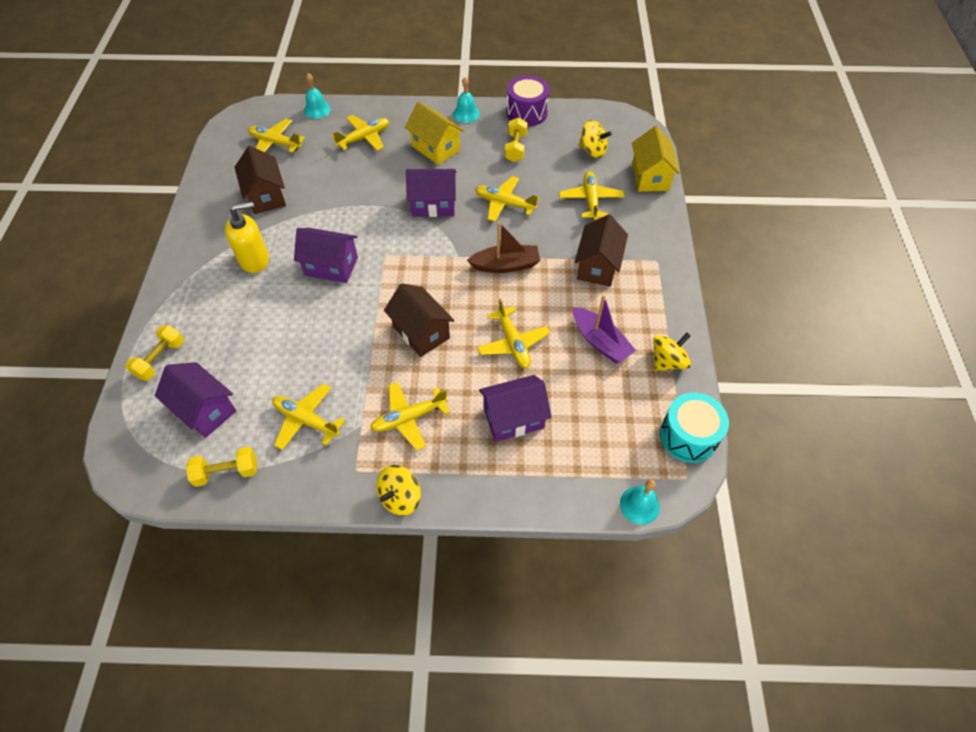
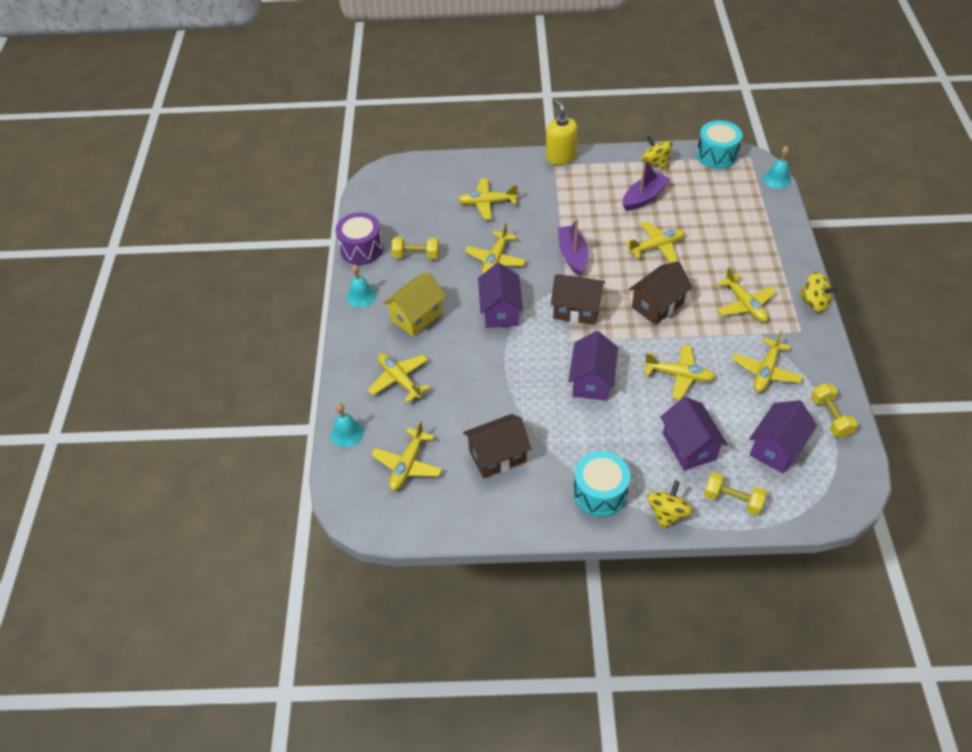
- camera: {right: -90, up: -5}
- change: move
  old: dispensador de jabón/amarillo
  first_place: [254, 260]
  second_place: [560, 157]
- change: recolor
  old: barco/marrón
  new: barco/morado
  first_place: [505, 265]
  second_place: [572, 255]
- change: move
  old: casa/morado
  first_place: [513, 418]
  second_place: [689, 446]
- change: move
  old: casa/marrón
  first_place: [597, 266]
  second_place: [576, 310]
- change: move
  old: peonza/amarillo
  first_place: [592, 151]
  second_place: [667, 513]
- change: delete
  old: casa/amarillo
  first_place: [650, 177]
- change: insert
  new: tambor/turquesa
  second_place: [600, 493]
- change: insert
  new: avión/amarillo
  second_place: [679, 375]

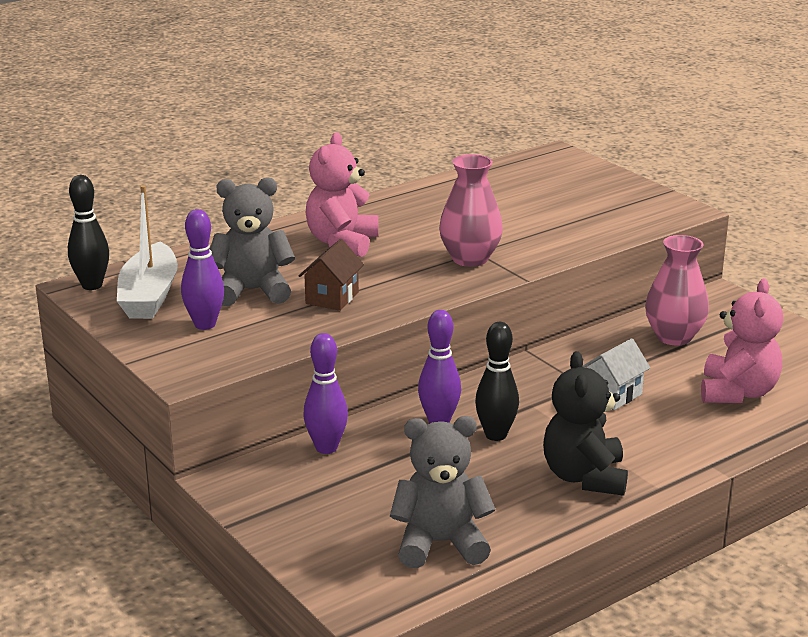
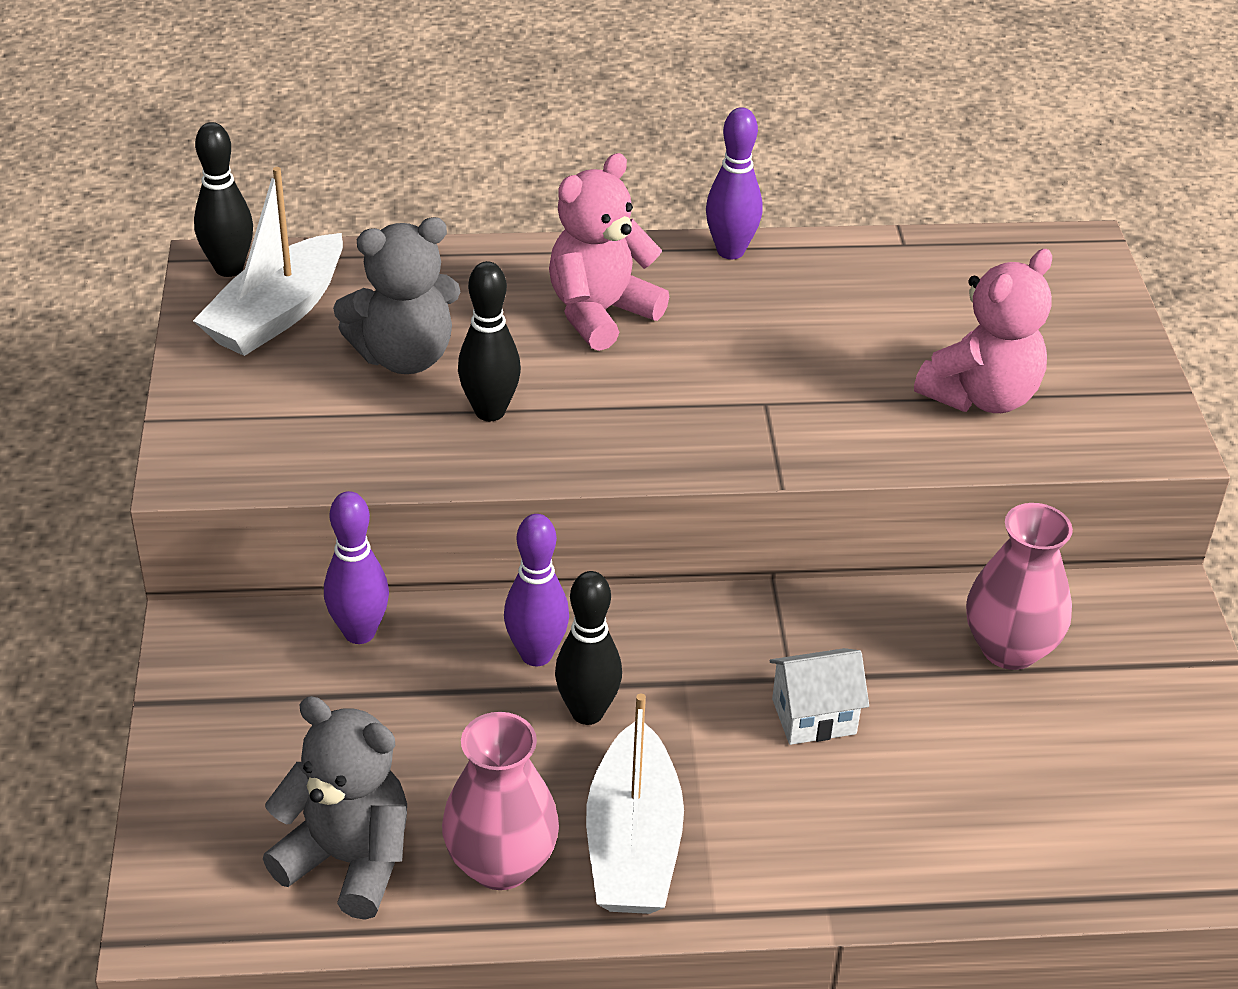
- camera: {right: 30, up: 15}
- change: move
  old: bolo/morado
  first_place: [205, 324]
  second_place: [730, 251]
- change: rotate
  old: osito/gris
  first_place: [252, 291]
  second_place: [404, 356]
  degrees: 135
- change: replace
  old: casa/marrón
  new: bolo/negro
  first_place: [332, 298]
  second_place: [490, 411]
- change: move
  old: florero/rosa
  first_place: [470, 259]
  second_place: [501, 864]
- change: replace
  old: osito/negro
  new: barco/blanco
  first_place: [584, 477]
  second_place: [633, 843]
- change: move
  old: osito/rosa
  first_place: [737, 392]
  second_place: [981, 396]

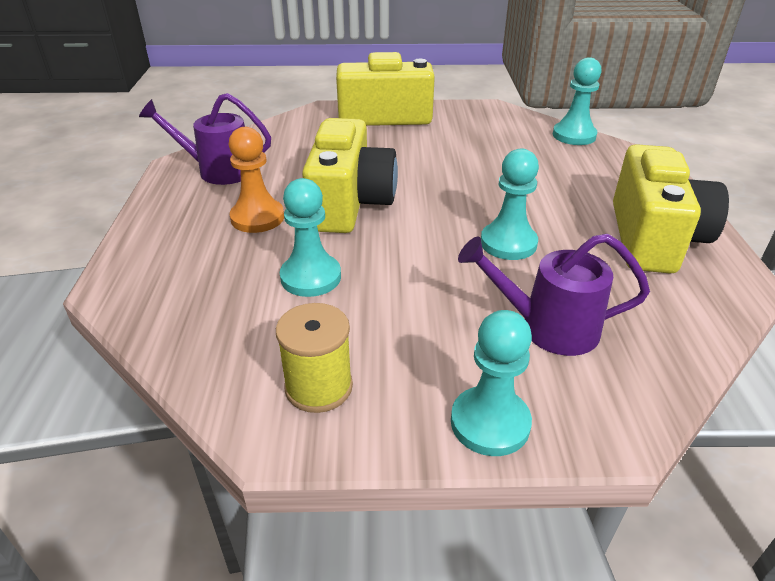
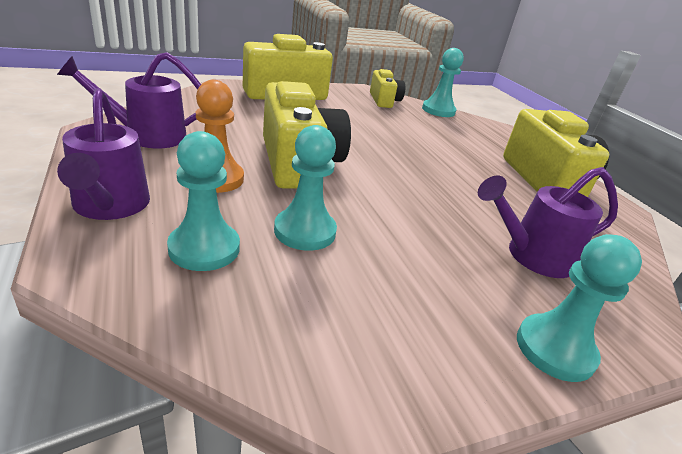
- camera: {right: -25, up: -5}
- change: delete
  old: carrete/amarillo
  first_place: [318, 387]
- change: move
  old: peón/turquesa
  first_place: [508, 243]
  second_place: [204, 248]
- change: insert
  new: regadera/morado
  second_place: [110, 207]
- change: insert
  new: cámara/amarillo
  second_place: [384, 101]

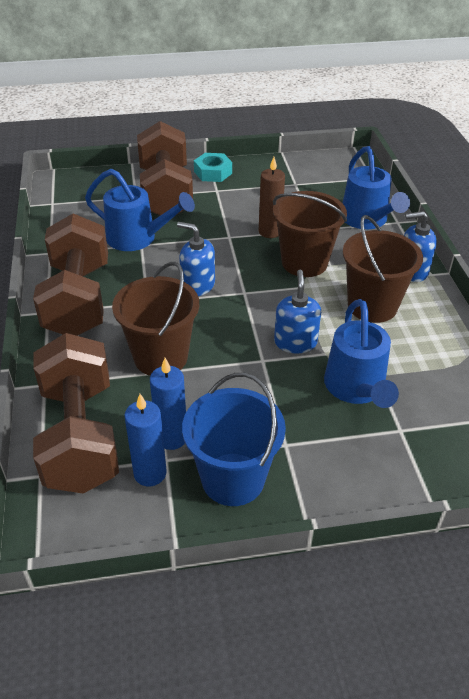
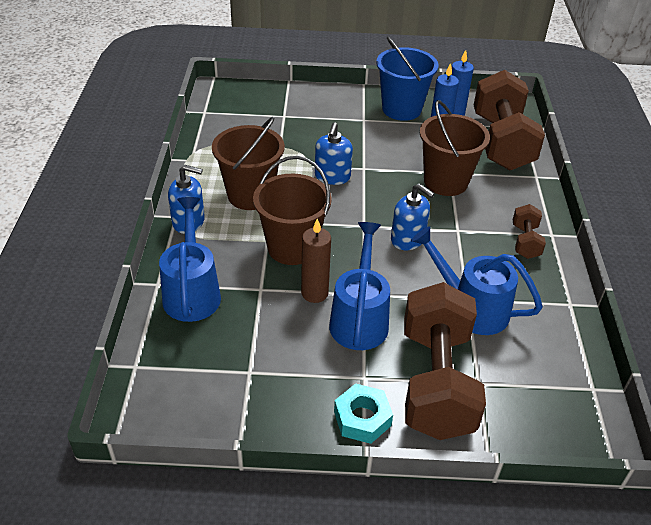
- camera: {right: -170, up: 0}
- change: resize
  old: mancuerna/marrón
  first_place: [78, 300]
  second_place: [525, 242]
  factor: 0.46
- change: move
  old: regadera/azul
  first_place: [356, 389]
  second_place: [359, 318]

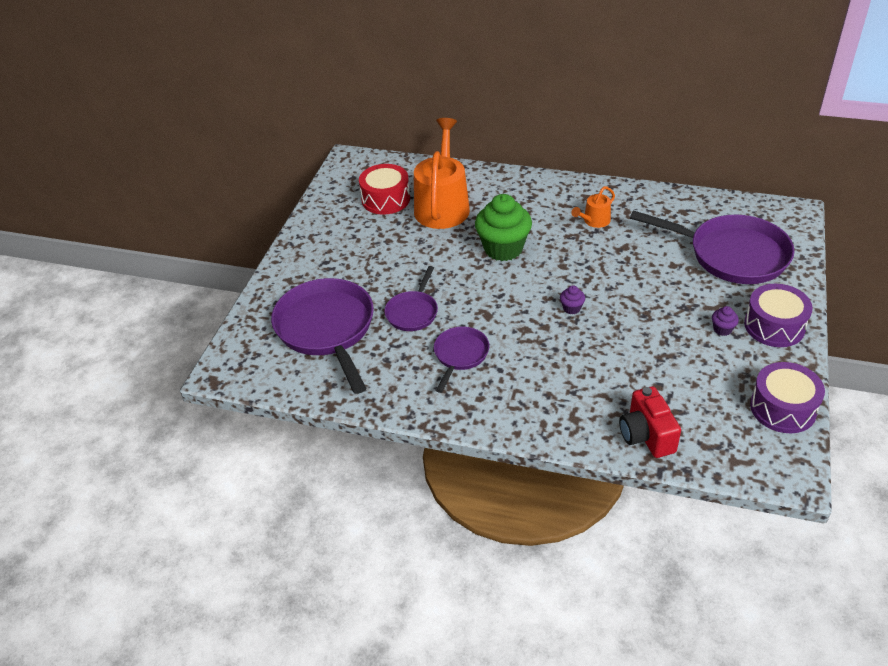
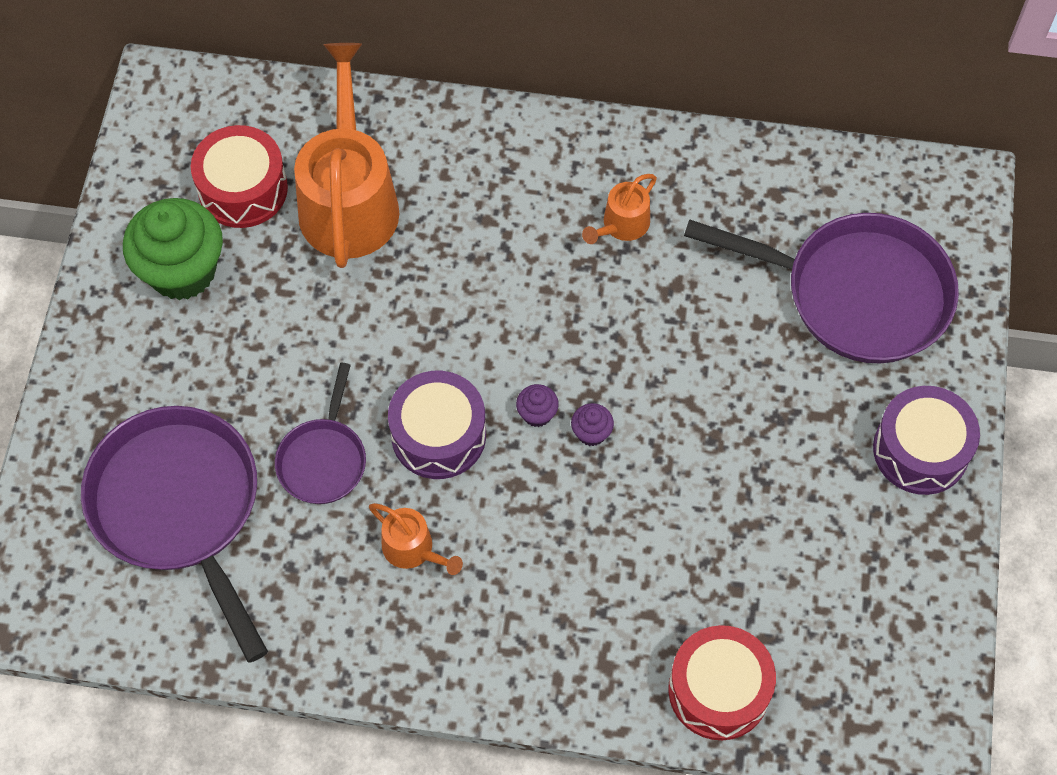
- camera: {right: -10, up: 20}
- change: replace
  old: sartén/morado
  new: regadera/naranja
  first_place: [460, 355]
  second_place: [413, 549]
- change: move
  old: magdalena/verde
  first_place: [503, 248]
  second_place: [182, 271]
- change: replace
  old: cámara/rojo
  new: tambor/rojo
  first_place: [646, 435]
  second_place: [718, 690]
- change: move
  old: magdalena/morado
  first_place: [722, 329]
  second_place: [537, 414]
- change: move
  old: tambor/morado
  first_place: [783, 408]
  second_place: [438, 435]

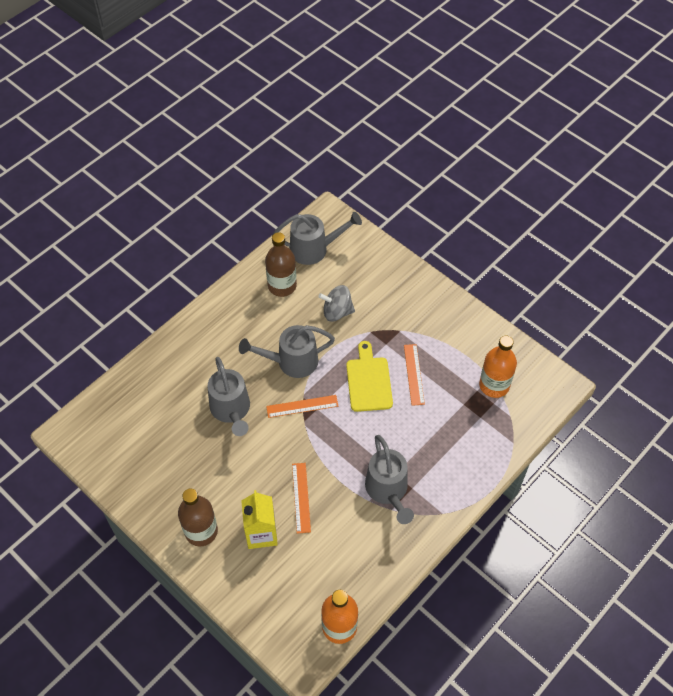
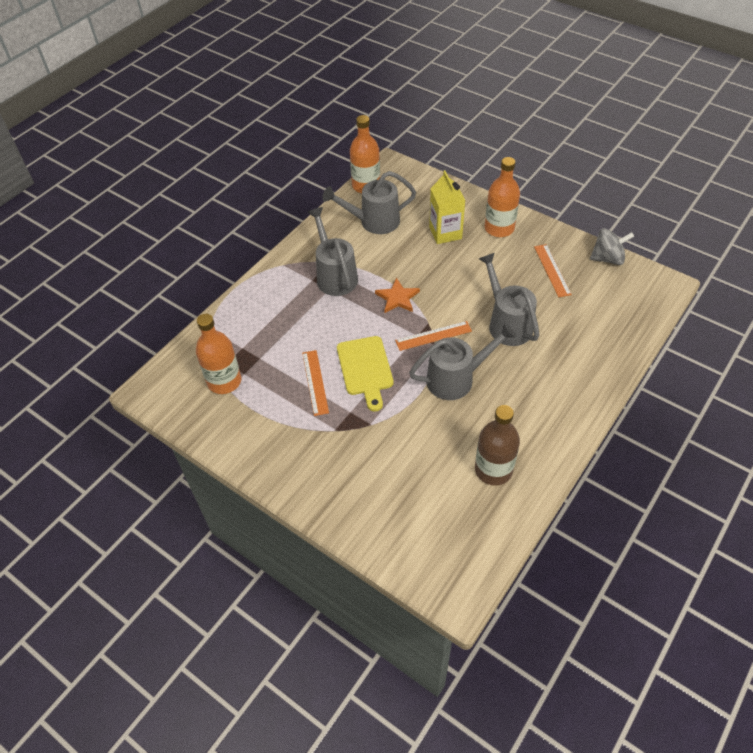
- camera: {right: 175, up: -5}
- change: recolor
  old: botella/marrón
  new: botella/naranja
  first_place: [201, 531]
  second_place: [499, 228]
- change: move
  old: regadera/gris
  first_place: [315, 249]
  second_place: [373, 222]
- change: move
  old: regla/naranja
  first_place: [301, 497]
  second_place: [552, 270]
- change: move
  old: peonza/gris
  first_place: [337, 312]
  second_place: [607, 258]
- change: insert
  new: estrella/naranja
  second_place: [397, 298]

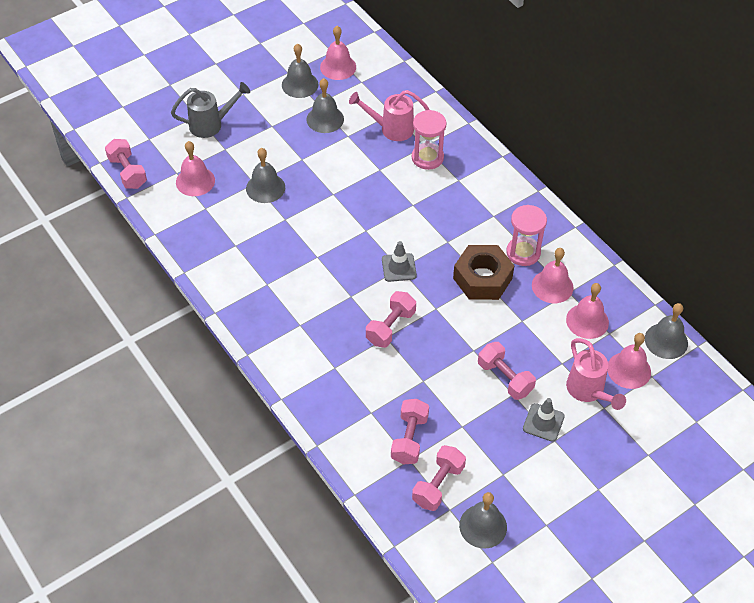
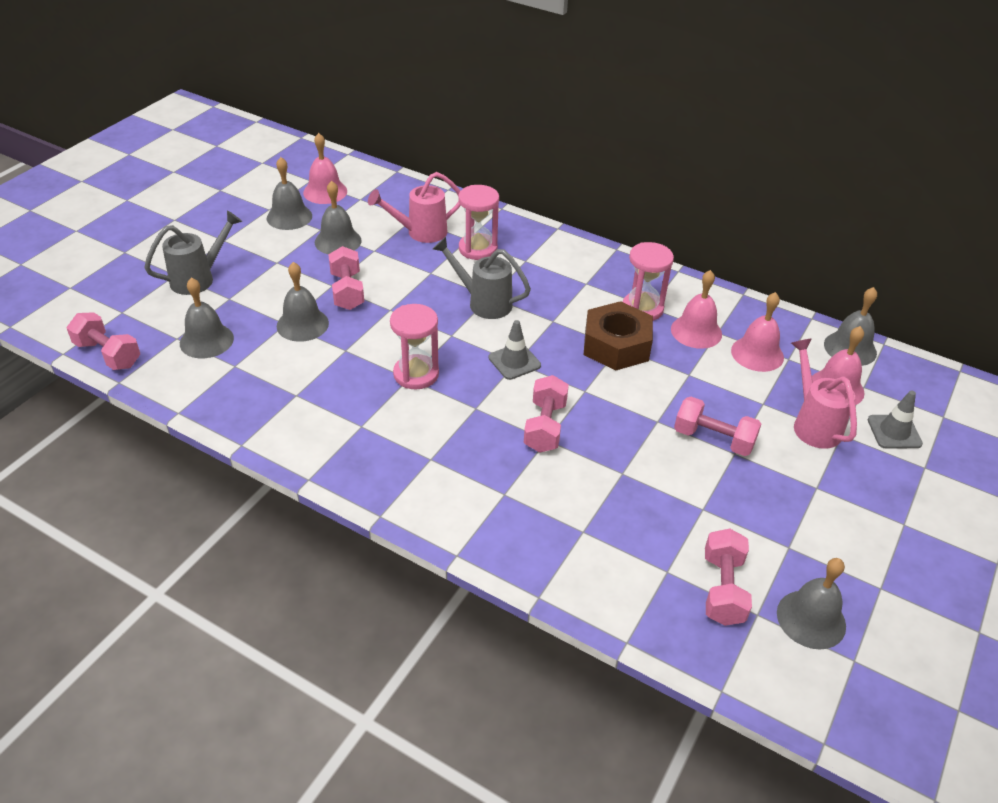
- camera: {right: -25, up: -10}
- change: recolor
  old: campana/rosa
  new: campana/gris
  first_place: [195, 181]
  second_place: [206, 340]
- change: move
  old: mancuerna/rosa
  first_place: [409, 439]
  second_place: [347, 291]
- change: move
  old: cono de tráfico/gris
  first_place: [543, 422]
  second_place: [894, 432]
- change: rotate
  old: regadera/rosa
  first_place: [588, 392]
  second_place: [813, 423]
  degrees: -150
- change: insert
  new: reloj de arena/rosa
  second_place: [416, 374]
- change: insert
  new: regadera/gris
  second_place: [483, 302]

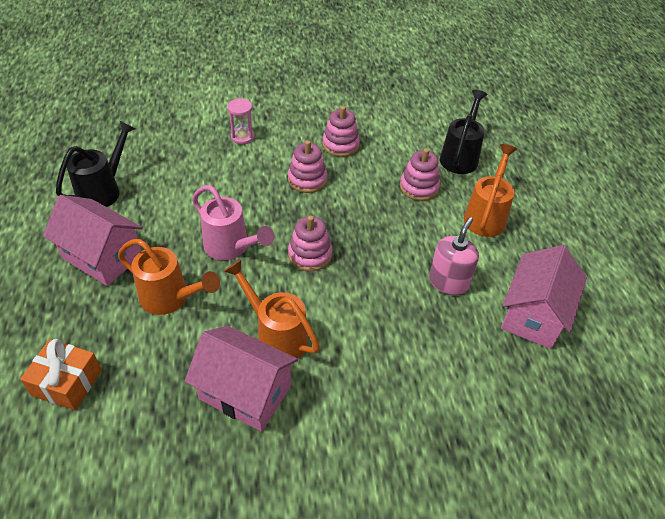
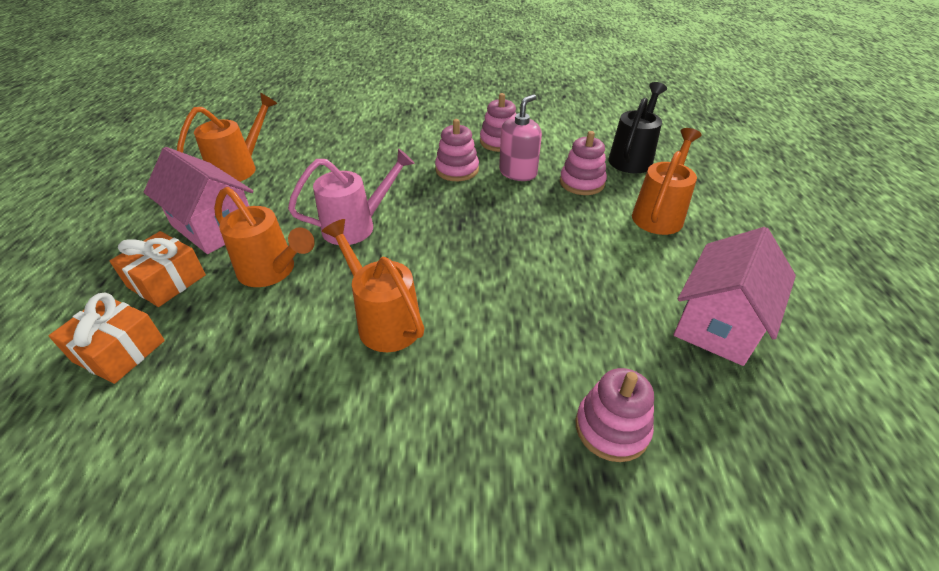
- camera: {right: 10, up: -5}
- change: recolor
  old: regadera/negro
  new: regadera/naranja
  first_place: [103, 191]
  second_place: [239, 168]
- change: delete
  old: casa/rosa
  first_place: [245, 392]
- change: rotate
  old: regadera/rosa
  first_place: [231, 247]
  second_place: [356, 226]
  degrees: -75
- change: delete
  old: reloj de arena/rosa
  first_place: [242, 137]
- change: move
  old: juguete apilable/rosa
  first_place: [310, 255]
  second_place: [612, 428]
- change: move
  old: dispensador de jabón/rosa
  first_place: [448, 282]
  second_place: [518, 172]
- change: insert
  new: regalo/naranja
  second_place: [167, 281]

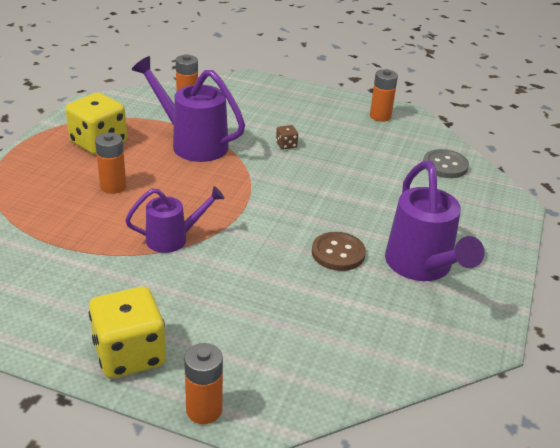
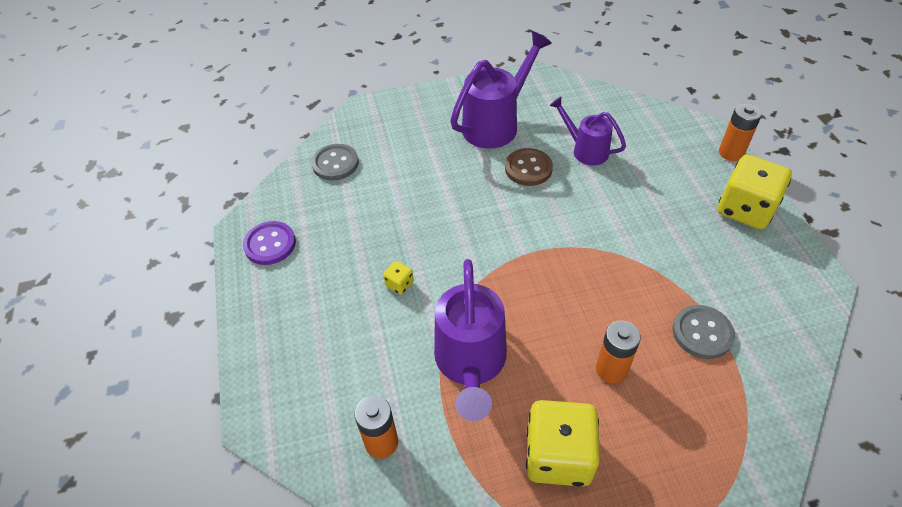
- camera: {right: -120, up: 15}
- change: move
  old: regadera/morado
  first_place: [173, 239]
  second_place: [585, 150]
- change: recolor
  old: dado/marrón
  new: dado/amarillo
  first_place: [286, 145]
  second_place: [399, 284]
- change: replace
  old: pila/naranja
  new: botón/morado
  first_place: [380, 116]
  second_place: [270, 244]
- change: insert
  new: botón/gris
  second_place: [702, 333]

